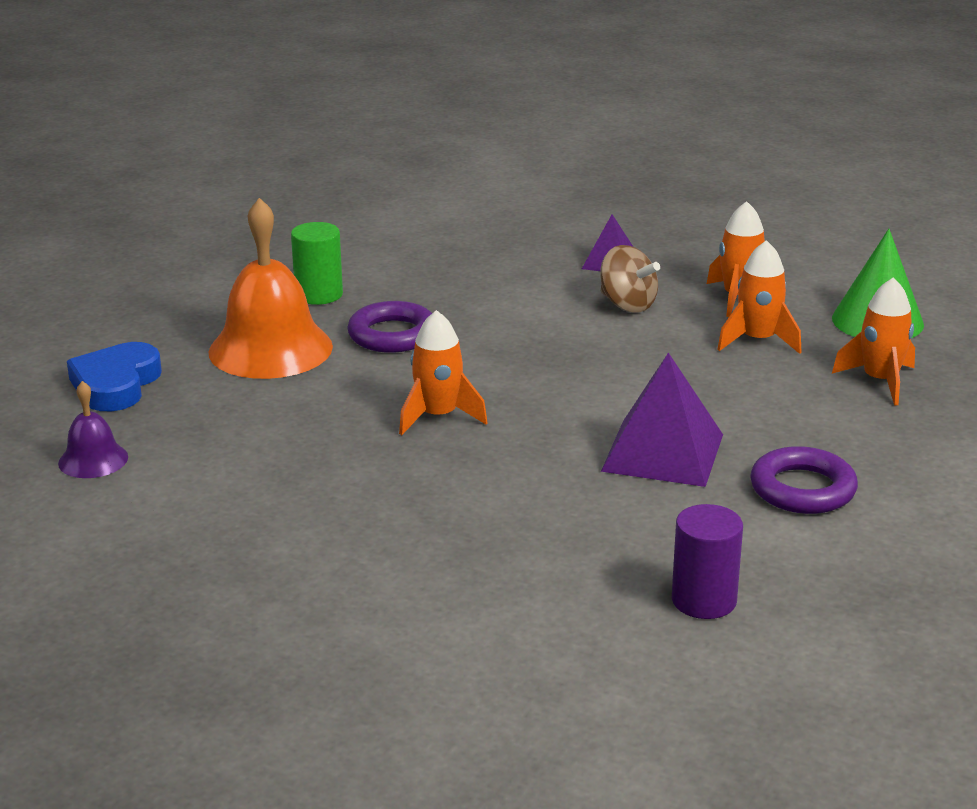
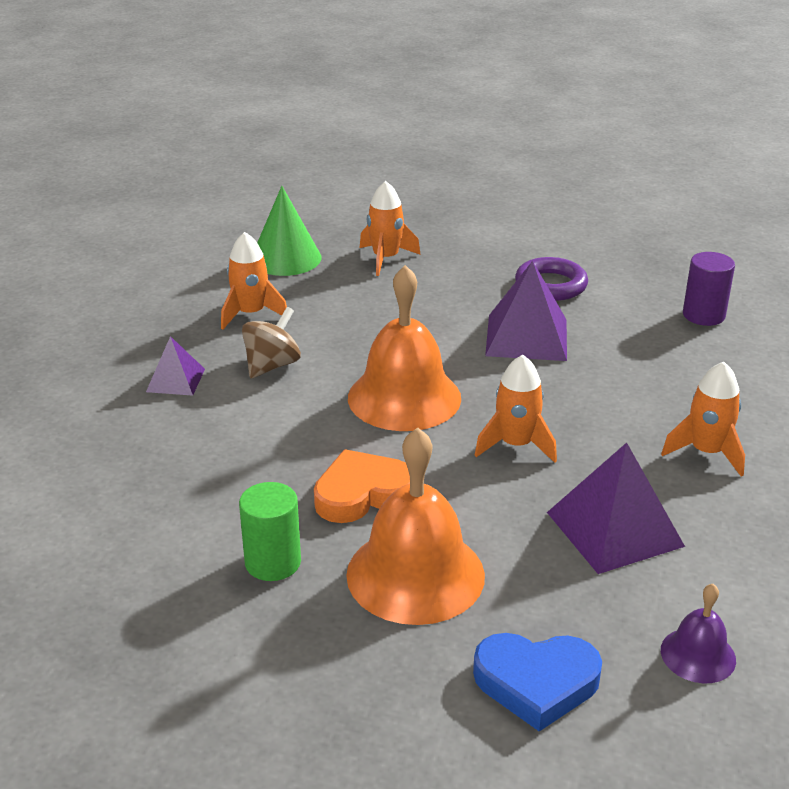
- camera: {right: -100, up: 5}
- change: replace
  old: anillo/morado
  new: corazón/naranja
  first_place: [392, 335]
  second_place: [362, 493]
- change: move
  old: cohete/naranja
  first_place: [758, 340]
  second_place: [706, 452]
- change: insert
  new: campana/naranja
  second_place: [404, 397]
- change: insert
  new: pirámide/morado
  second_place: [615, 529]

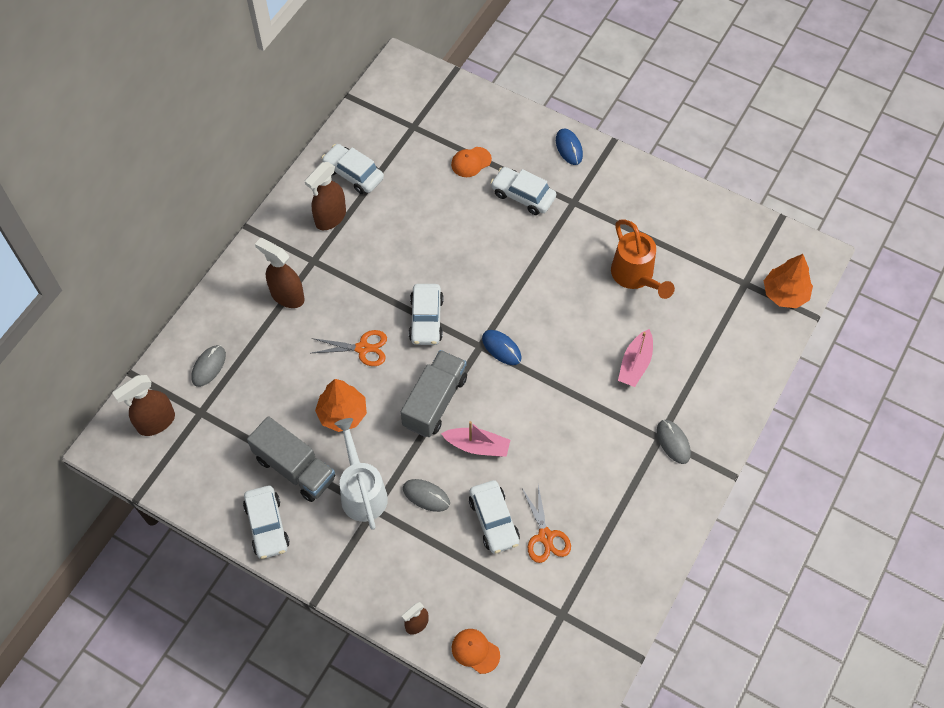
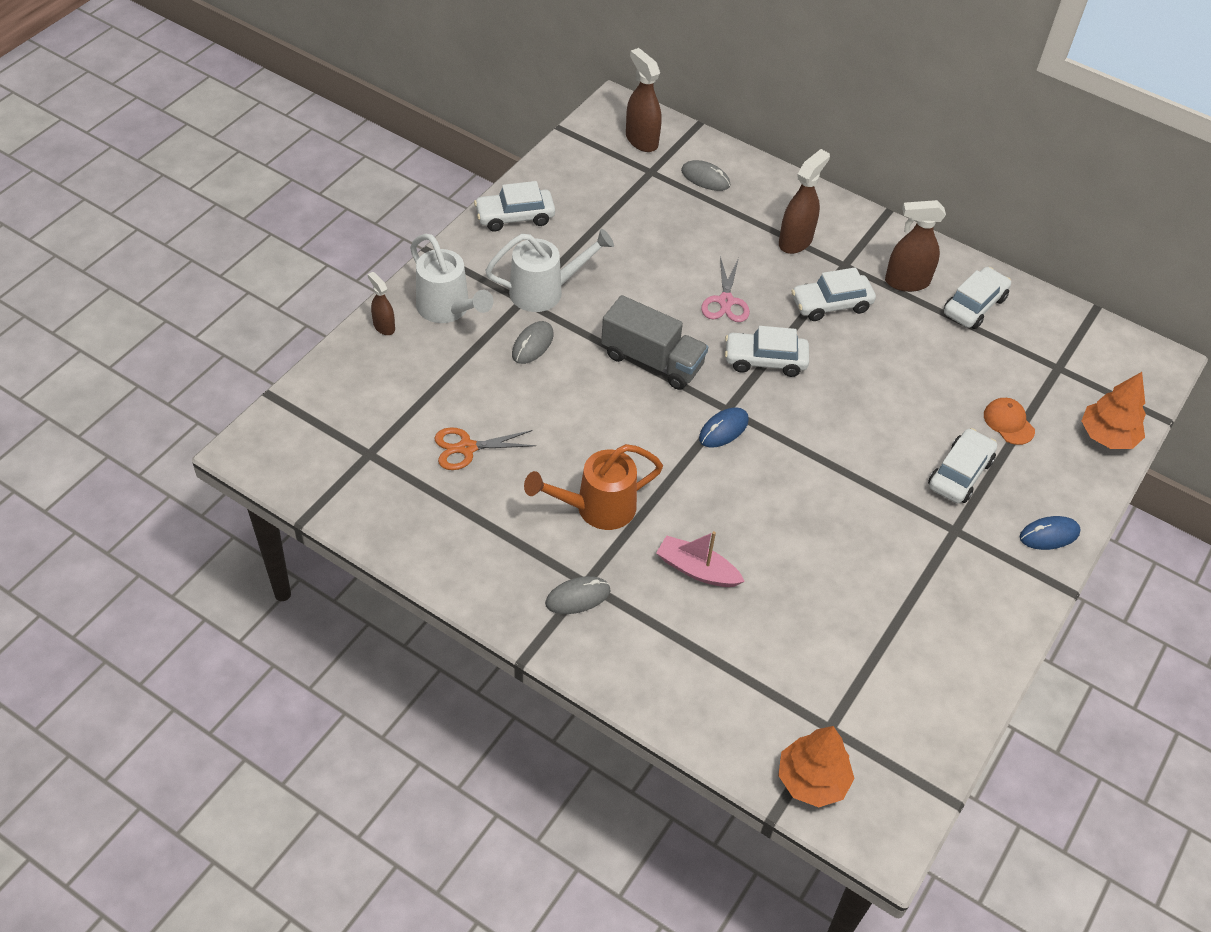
- camera: {right: 90, up: -10}
- change: delete
  old: camión/gris
  first_place: [295, 468]
- change: rotate
  old: pulverizador/marrón
  first_place: [330, 218]
  second_place: [906, 282]
  degrees: -45
- change: recolor
  old: tijeras/naranja
  new: tijeras/rosa
  first_place: [363, 348]
  second_place: [725, 301]
- change: move
  old: árbol/naranja
  first_place: [342, 414]
  second_place: [1107, 436]
- change: delete
  old: barco/rosa
  first_place: [477, 446]
- change: delete
  old: gorra/naranja
  first_place: [475, 651]
- change: move
  old: coche/blanco
  first_place: [494, 520]
  second_place: [831, 304]
- change: move
  old: regadera/naranja
  first_place: [635, 276]
  second_place: [597, 508]
- change: insert
  new: regadera/blanco
  second_place: [447, 309]

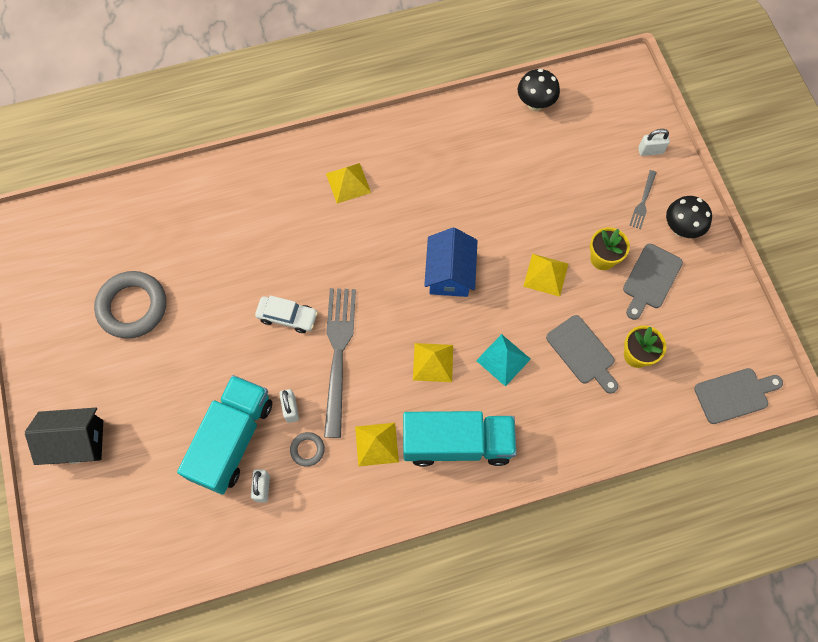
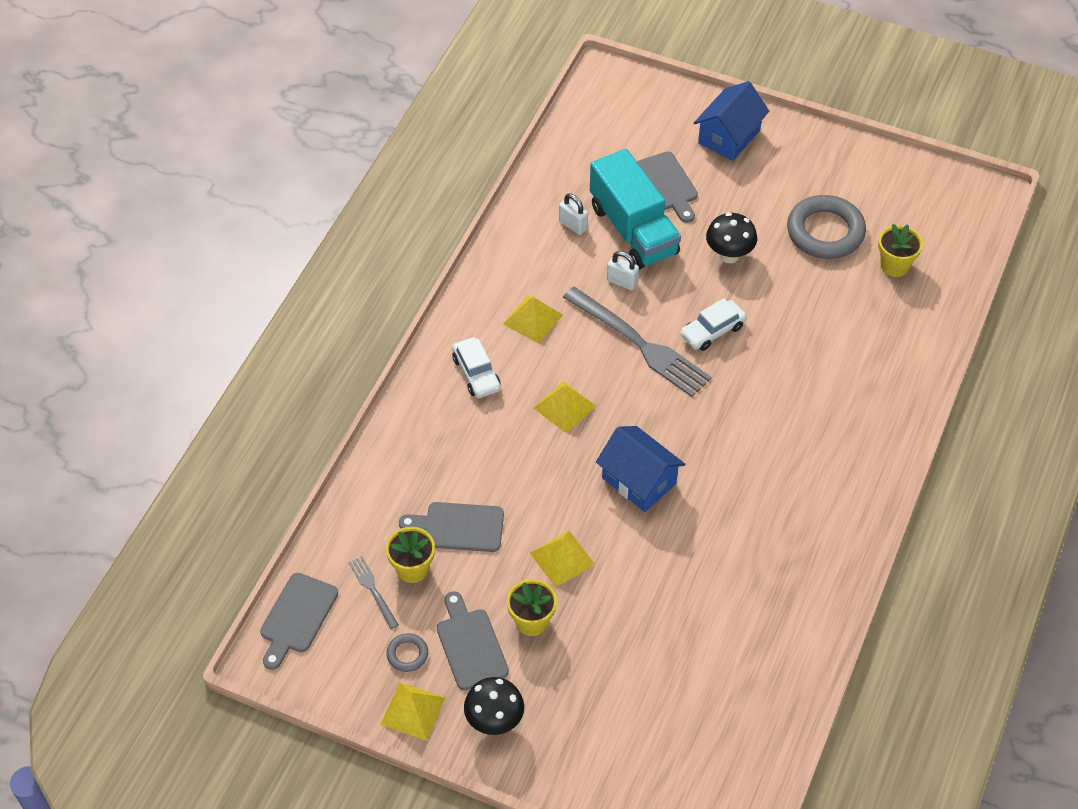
- camera: {right: 130, up: -15}
- change: recolor
  old: casa/negro
  new: casa/azul
  first_place: [76, 442]
  second_place: [729, 137]
- change: move
  old: anillo/gris
  first_place: [307, 450]
  second_place: [407, 654]
- change: move
  old: pirámide/amarillo
  first_place: [348, 183]
  second_place: [412, 711]
- change: replace
  old: camión/turquesa
  new: coche/blanco
  first_place: [457, 443]
  second_place: [476, 373]
- change: delete
  old: pirámide/turquesa
  first_place: [503, 359]
- change: move
  old: seta/negro
  first_place: [535, 104]
  second_place: [729, 255]
- change: move
  old: tenedor/gris
  first_place: [643, 202]
  second_place: [373, 590]
- change: delete
  old: candado/blanco
  first_place: [650, 151]
- change: insert
  new: tabla de cortar/gris
  second_place: [666, 185]
- change: insert
  new: maceta/amarillo
  second_place: [895, 265]

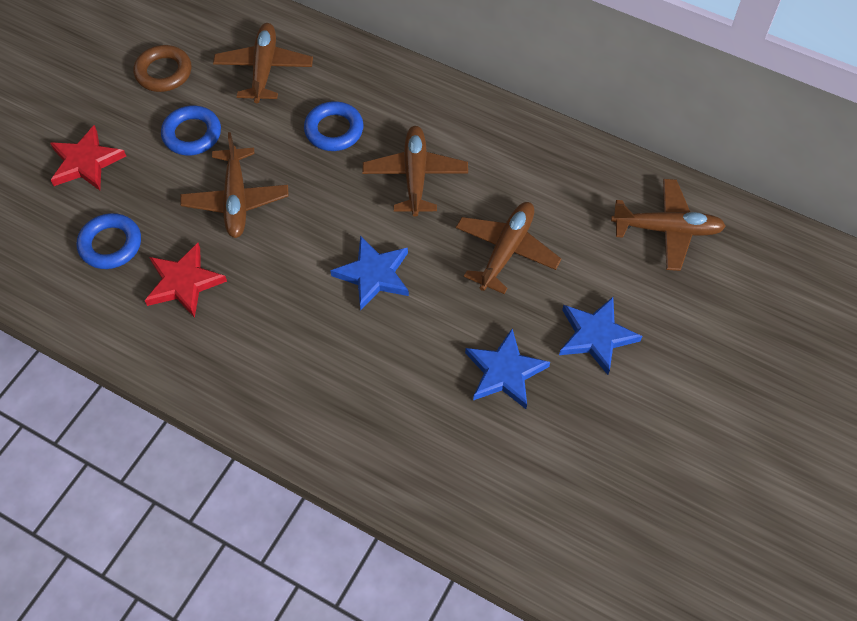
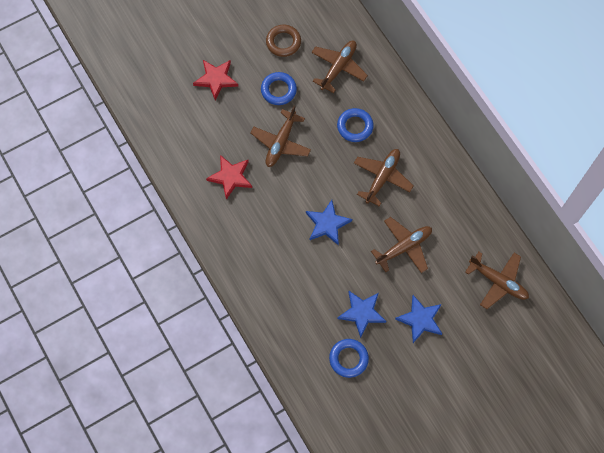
- camera: {right: 30, up: 10}
- change: move
  old: anillo/azul
  first_place: [110, 244]
  second_place: [348, 359]

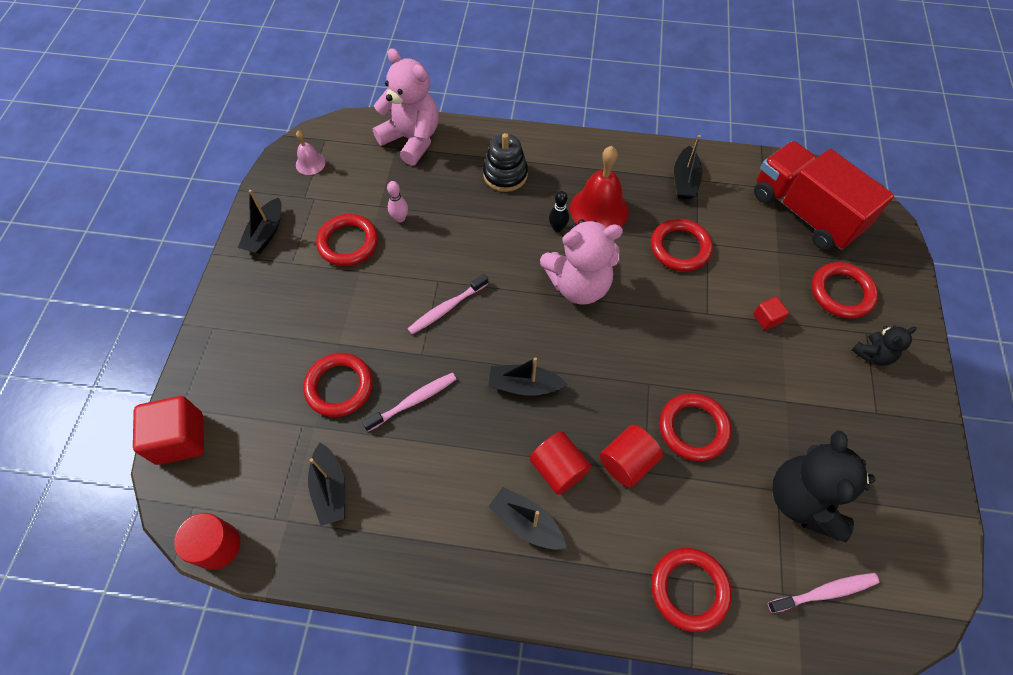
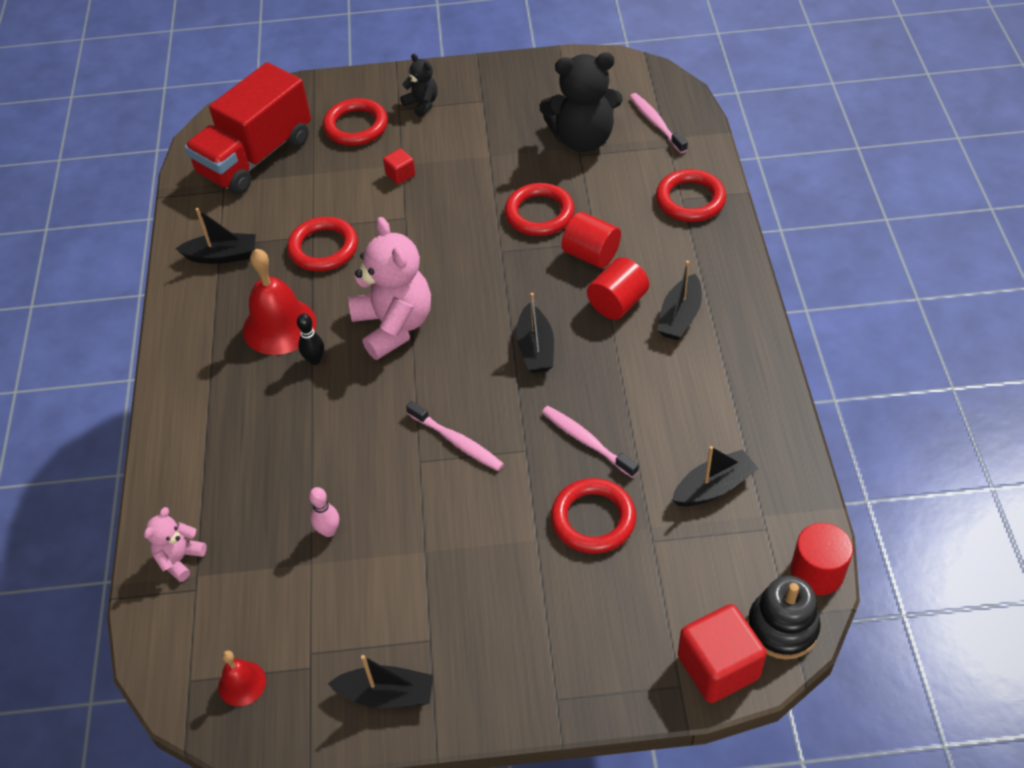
- camera: {right: -100, up: -10}
- change: recolor
  old: campana/rosa
  new: campana/rojo
  first_place: [310, 163]
  second_place: [242, 683]
- change: delete
  old: anillo/rojo
  first_place: [348, 243]
- change: resize
  old: osito/rosa
  first_place: [412, 139]
  second_place: [180, 559]
  factor: 0.5
- change: move
  old: juguete apilable/negro
  first_place: [505, 174]
  second_place: [782, 627]

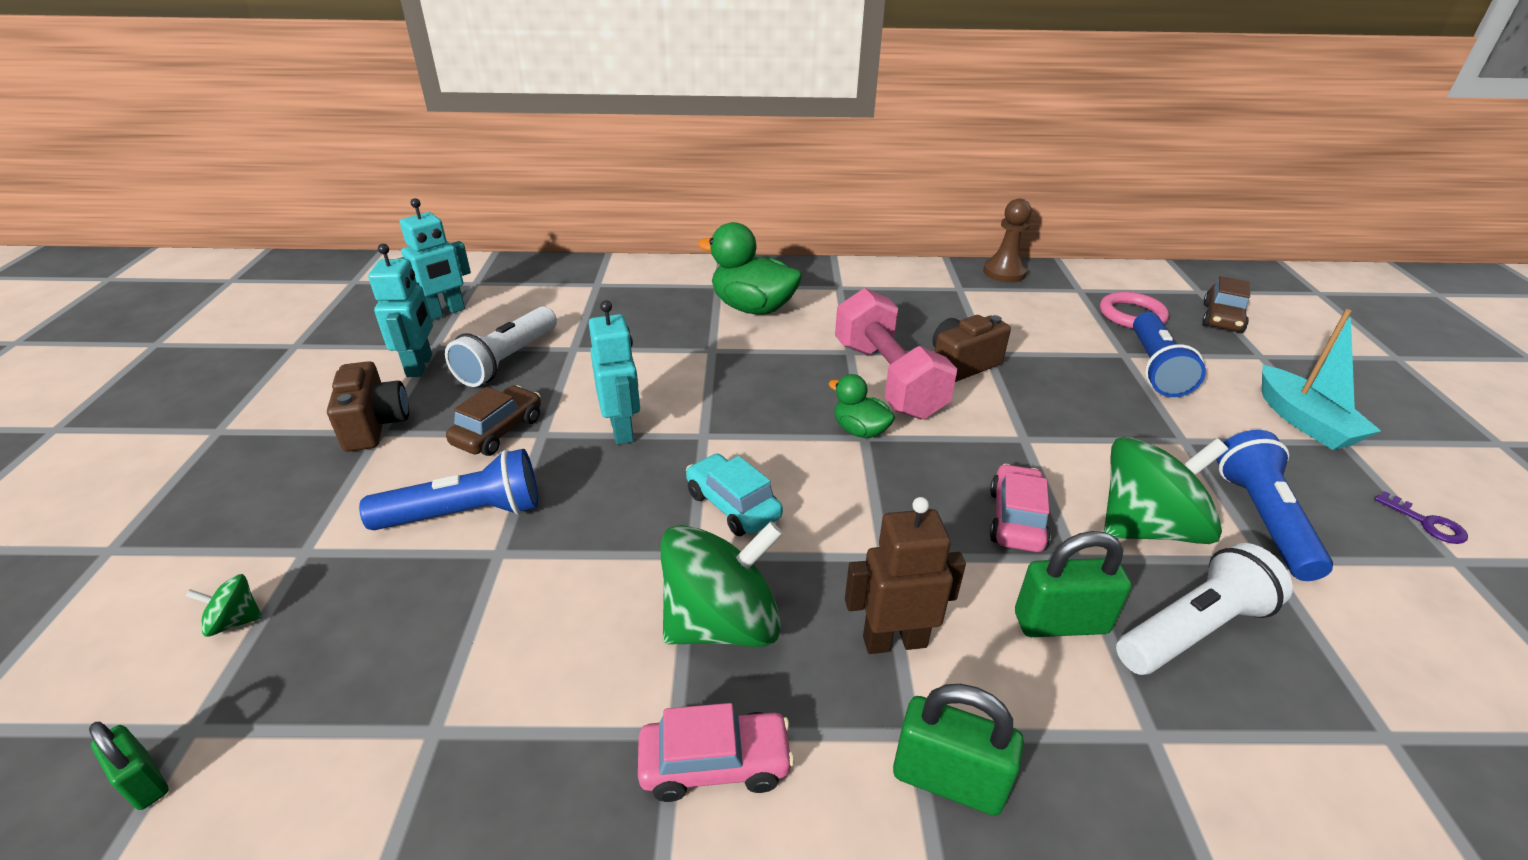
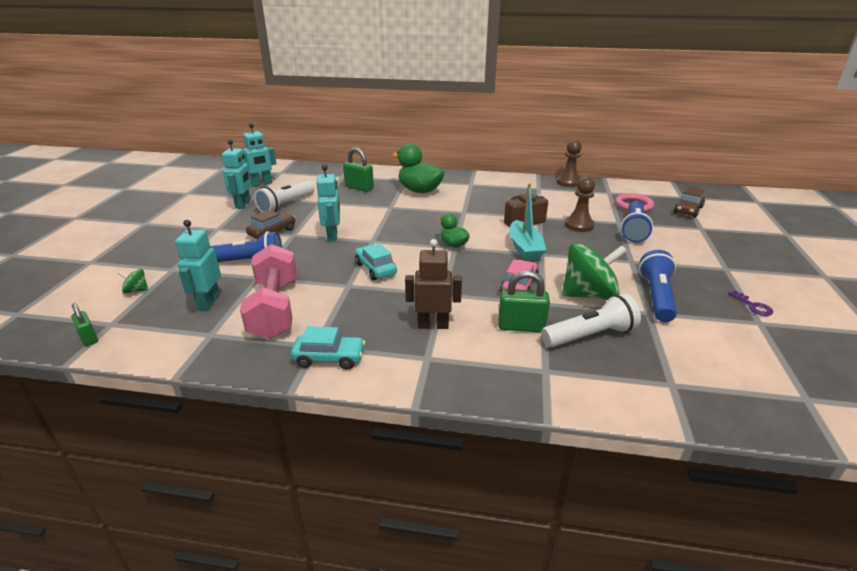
- camera: {right: 10, up: -5}
- change: delete
  old: cámara/marrón
  first_place: [375, 425]
- change: recolor
  old: coche/rosa
  new: coche/turquesa
  first_place: [715, 764]
  second_place: [329, 358]
- change: delete
  old: peonza/verde
  first_place: [722, 623]
- change: move
  old: mancuerna/rosa
  first_place: [887, 379]
  second_place: [275, 308]
- change: move
  old: candado/verde
  first_place: [948, 780]
  second_place: [359, 188]
- change: move
  old: barco/turquesa
  first_place: [1304, 421]
  second_place: [524, 248]
- change: insert
  new: robot/turquesa
  second_place: [208, 302]
- change: insert
  new: peón/marrón
  second_place: [579, 225]

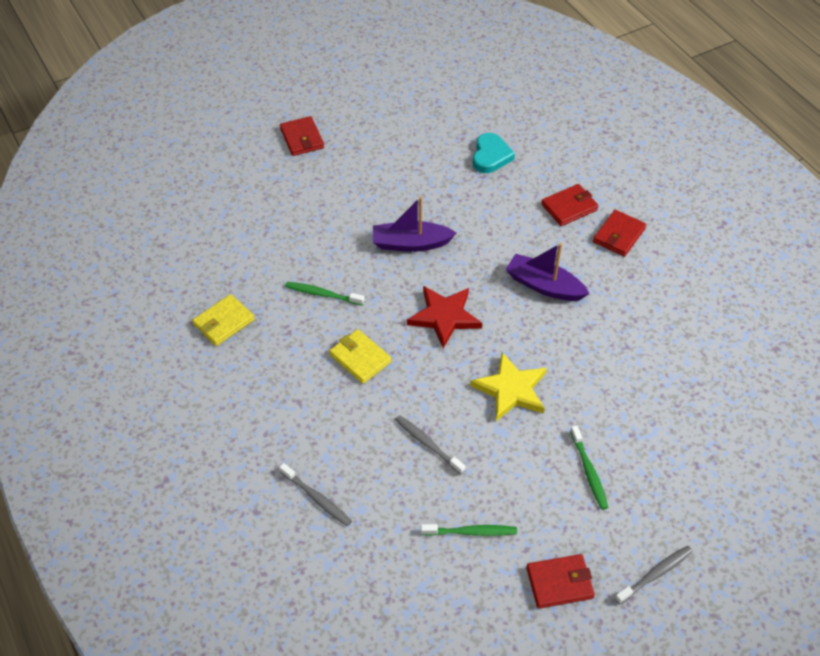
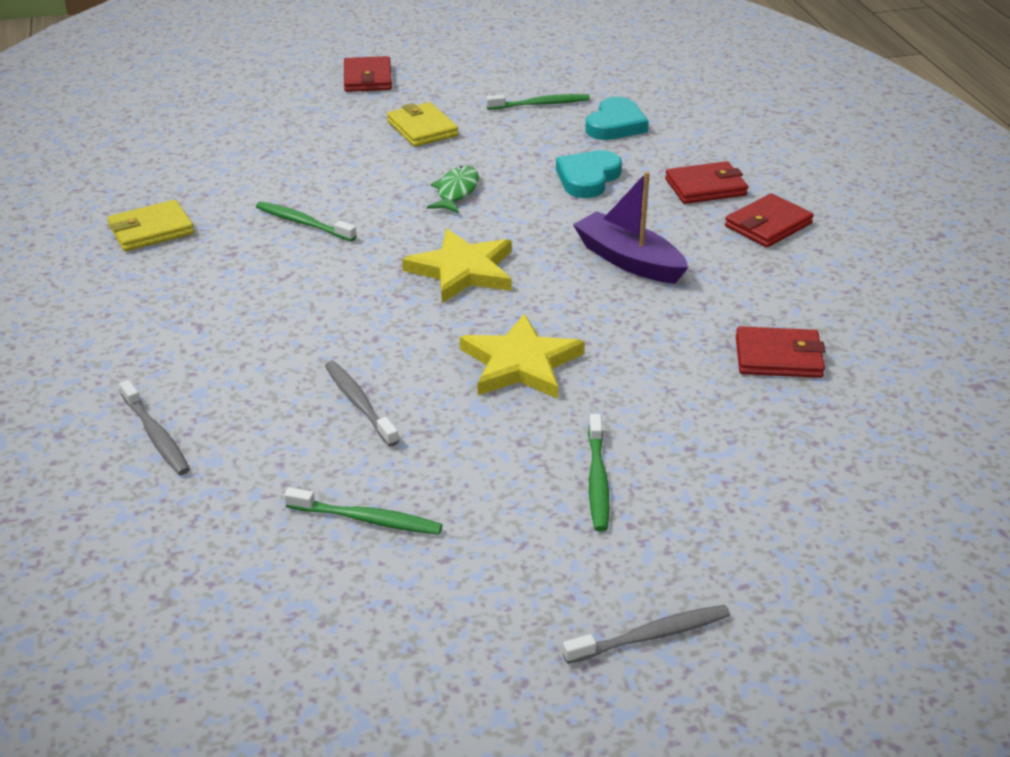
- camera: {right: 15, up: -15}
- change: move
  old: cartera/amarillo
  first_place: [360, 358]
  second_place: [422, 129]
- change: replace
  old: barco/morado
  new: pez/verde
  first_place: [411, 243]
  second_place: [456, 191]
- change: recolor
  old: estrella/rojo
  new: estrella/amarillo
  first_place: [444, 317]
  second_place: [462, 270]
- change: move
  old: cartera/rojo
  first_place: [559, 583]
  second_place: [778, 357]
- change: insert
  new: cepillo de dientes/verde
  second_place: [540, 104]
- change: insert
  new: corazón/turquesa
  second_place: [588, 178]

